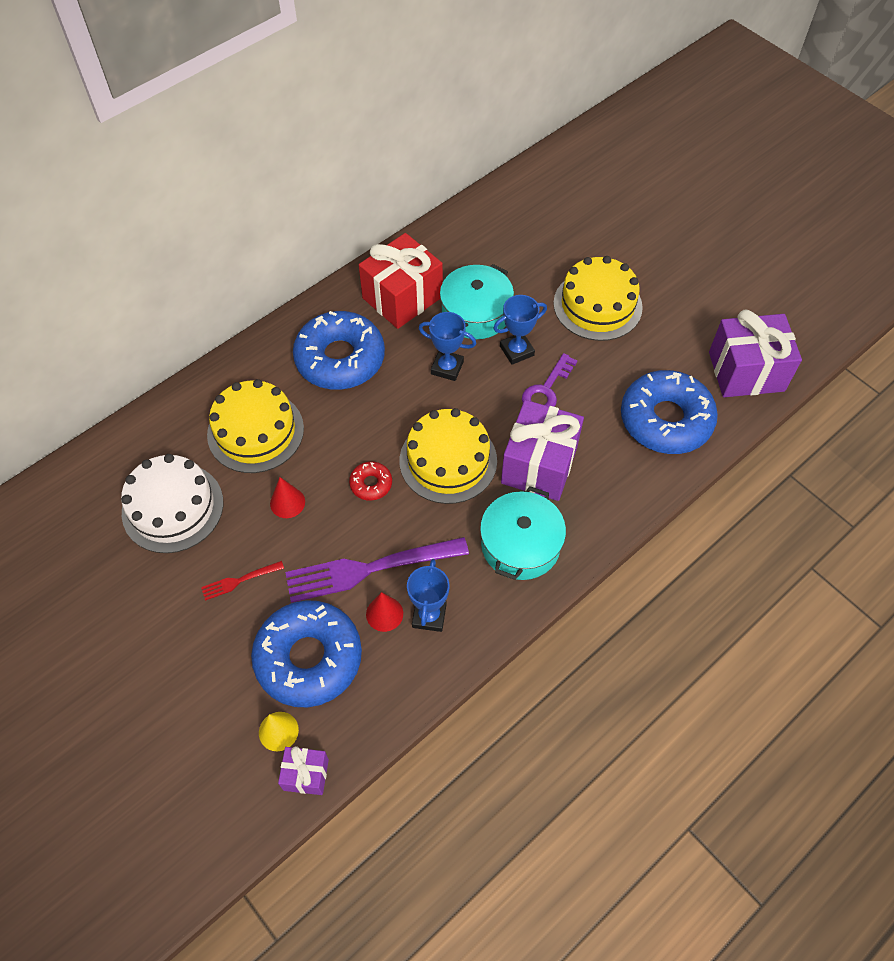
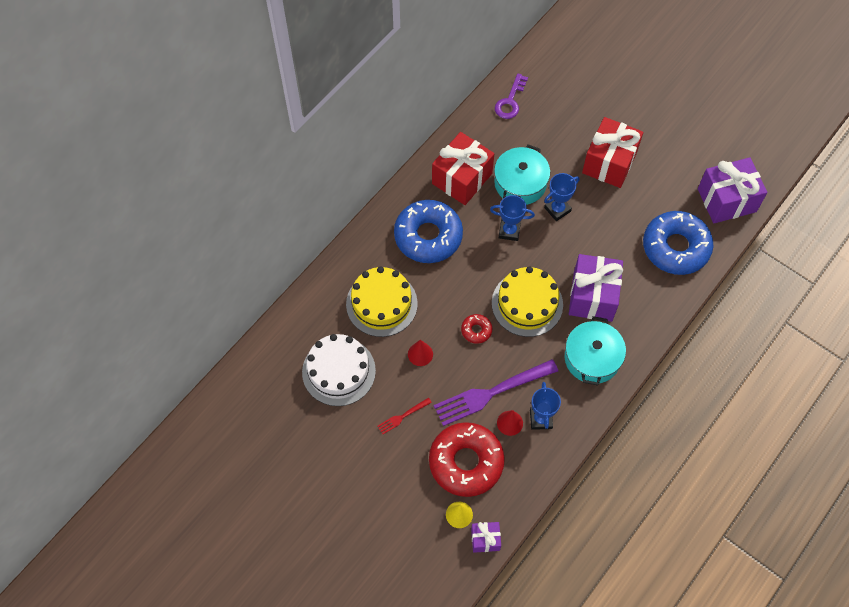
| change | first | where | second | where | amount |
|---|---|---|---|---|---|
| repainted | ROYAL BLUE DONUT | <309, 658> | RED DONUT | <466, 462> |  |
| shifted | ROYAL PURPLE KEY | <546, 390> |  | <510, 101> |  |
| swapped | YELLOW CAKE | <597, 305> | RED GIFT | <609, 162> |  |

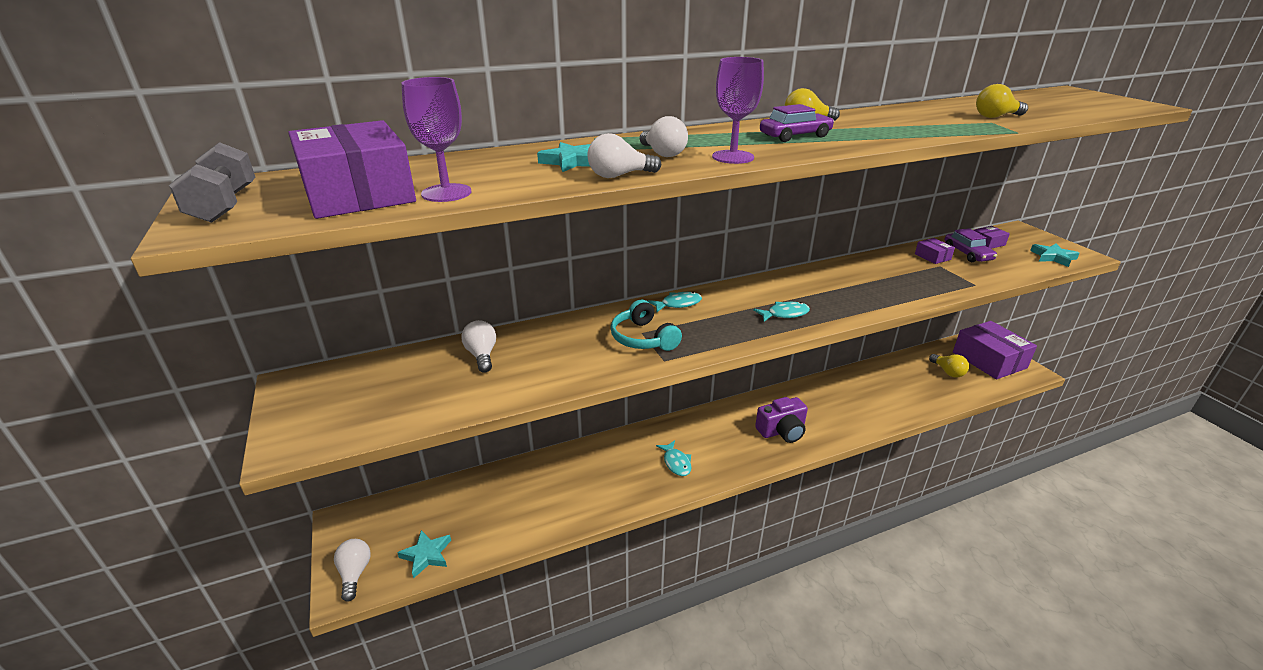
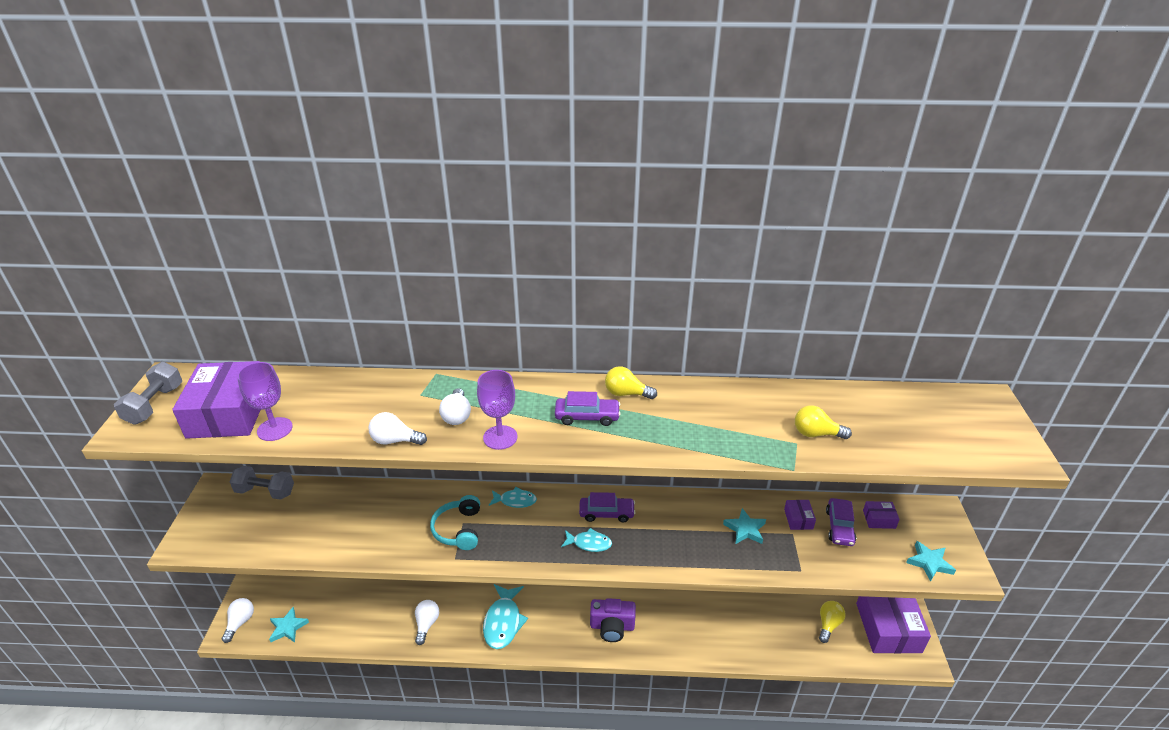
| change | first | where | second | where | amount |
|---|---|---|---|---|---|
| new |  |  | GRAY FREE WEIGHT | <265, 492> |  |
| shifted | WHITE LIGHT BULB | <482, 355> |  | <426, 624> |  |
| scaled | TEAL TOY FISH | <676, 463> |  | <503, 622> | x1.69 |
| new |  |  | ROYAL PURPLE AUTOMOBILE | <606, 513> |  |
| shifted | TEAL STAR | <571, 162> |  | <745, 529> |  |
| rotated | YELLOW LIGHT BULB | <948, 372> |  | <828, 624> | 150 degrees counterclockwise |

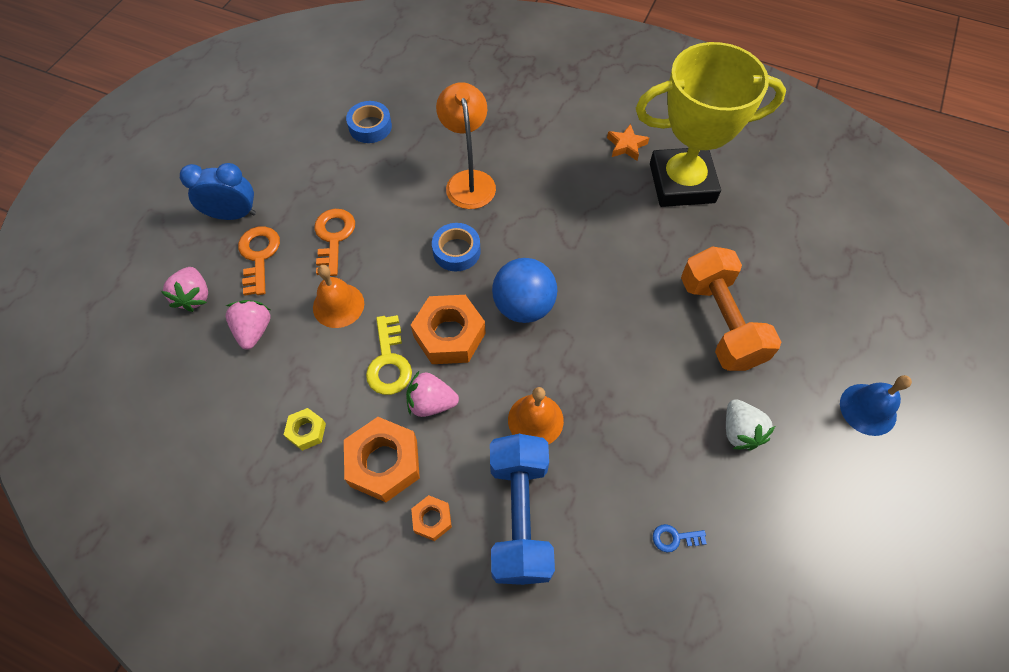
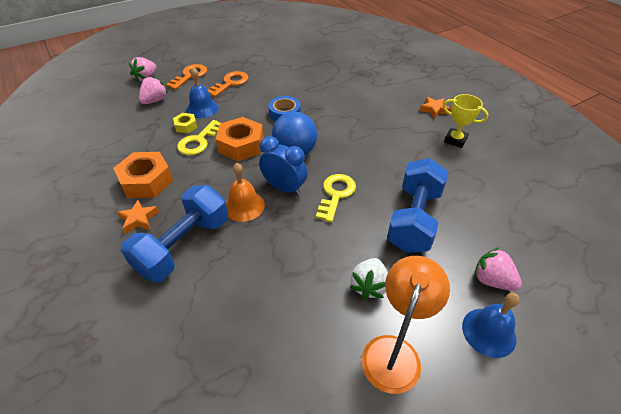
| change | first | where | second | where | amount |
|---|---|---|---|---|---|
| swapped | ORANGE HEXAGON NUT | <432, 519> | ORANGE STAR | <139, 219> |  |
| shifted | YELLOW HEXAGON NUT | <306, 431> |  | <186, 126> |  |
| repainted | ORANGE SCHOOL BELL | <338, 305> | ROYAL BLUE SCHOOL BELL | <202, 108> |  |
| shifted | ROYAL BLUE BEDSIDE CLOCK | <233, 215> |  | <284, 188> |  |
| new |  |  | YELLOW KEY | <336, 194> |  |
| shifted | ORANGE LAMP | <469, 181> |  | <394, 351> |  |
| repainted | ORANGE FREE WEIGHT | <720, 322> | ROYAL BLUE FREE WEIGHT | <414, 219> |  |
| scaled | YELLOW PRIZE CUP | <682, 183> |  | <455, 140> | x0.44 |
| shifted | PINK BERRY | <431, 403> |  | <492, 280> |  |
| gone | ROYAL BLUE STICKY TAPE | <370, 127> |  |  |  |
| gone | ROYAL BLUE KEY | <674, 538> |  |  |  |

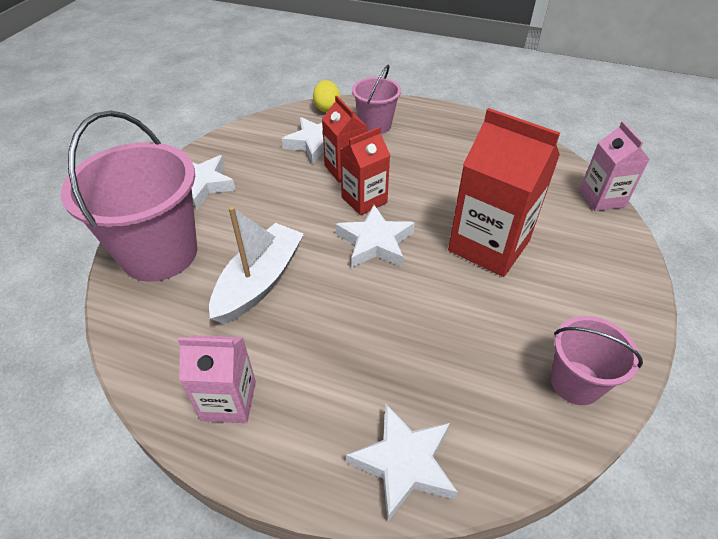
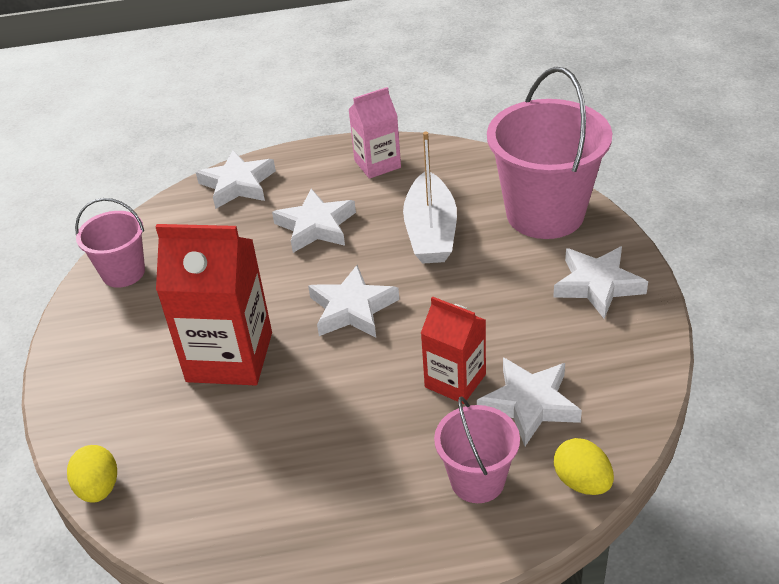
| change | first | where | second | where | amount |
|---|---|---|---|---|---|
| swapped | PINK CARTON | <601, 198> | YELLOW TOY EGG | <99, 488> |  |
| new |  |  | WHITE STAR | <316, 226> |  |
| gone | RED CARTON | <364, 200> |  |  |  |

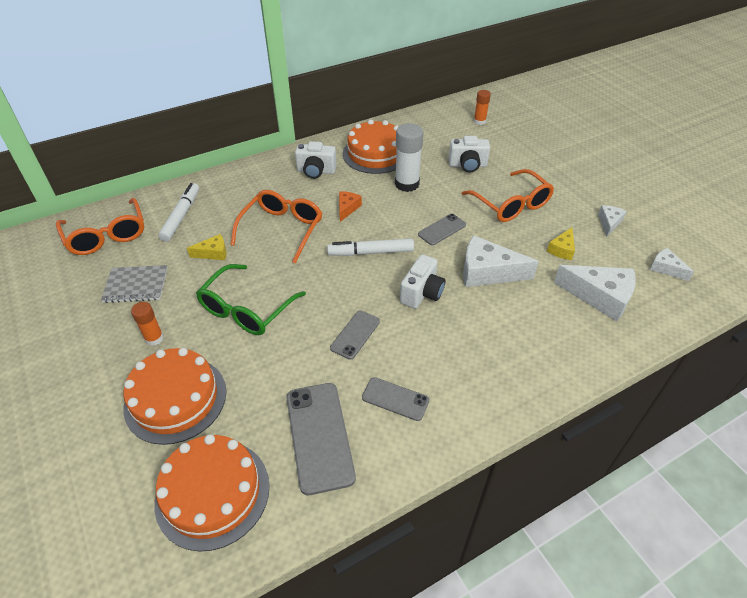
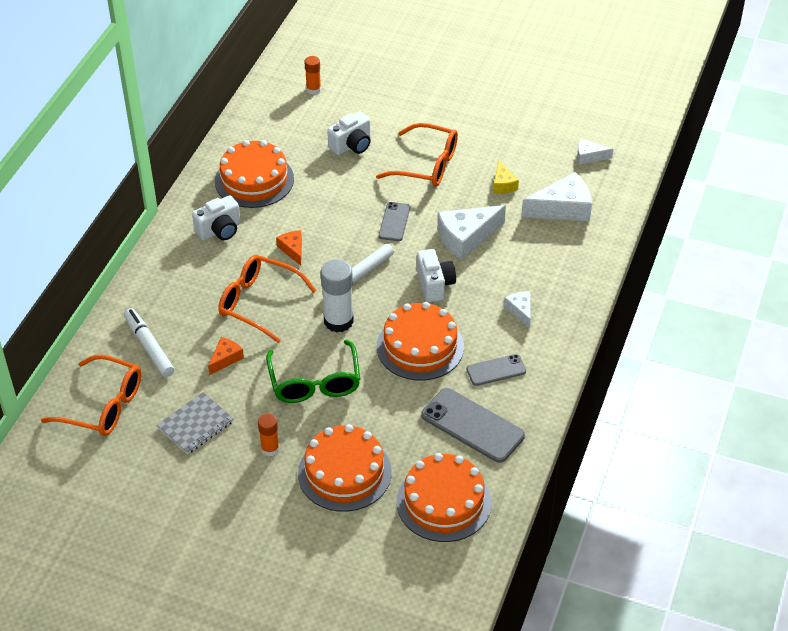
| change | first | where | second | where | amount |
|---|---|---|---|---|---|
| repainted | YELLOW CHEESE WEDGE | <213, 253> | ORANGE CHEESE WEDGE | <225, 359> |  |
| rotated | ORANGE SPECTACLES | <282, 230> |  | <259, 303> | 45 degrees counterclockwise |
| shifted | WHITE GLUE | <407, 184> |  | <338, 321> |  |
| swapped | GRAY MOBILE PHONE | <355, 334> | ORANGE CAKE | <420, 347> |  |
| shifted | WHITE CHEESE WEDGE | <609, 223> |  | <520, 311> |  |

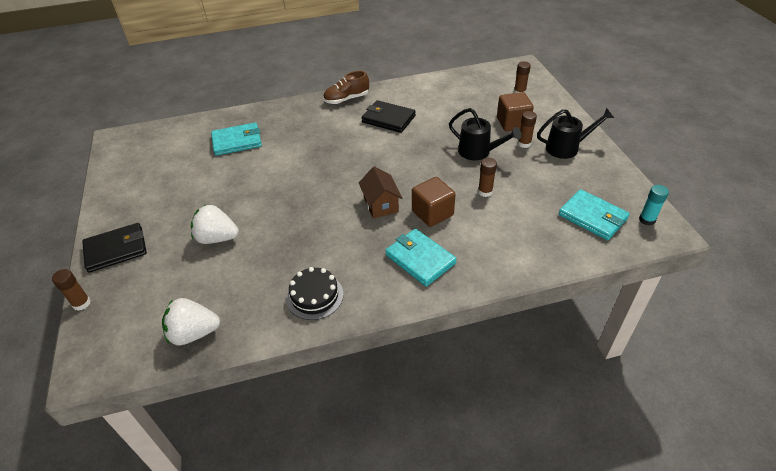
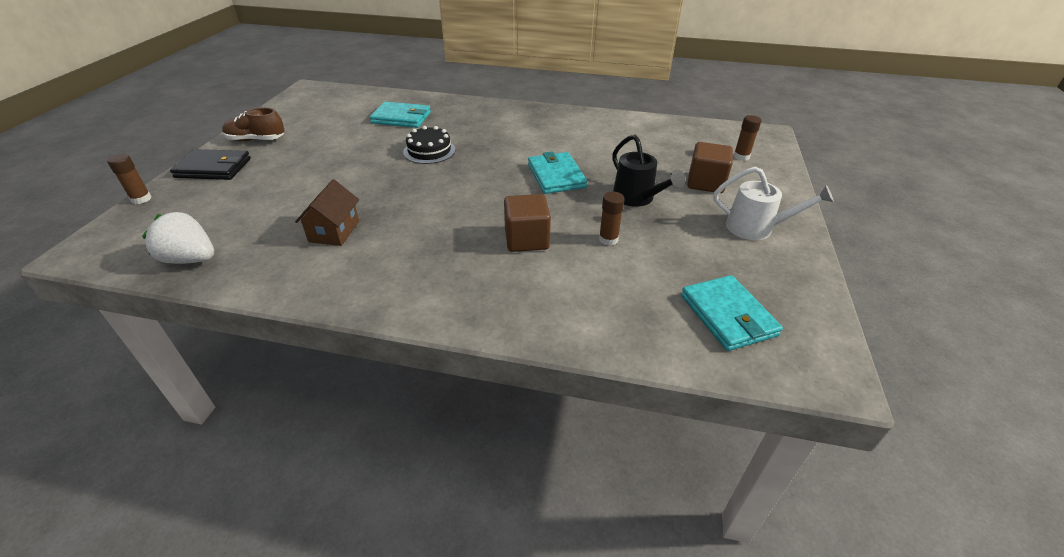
| change | first | where | second | where | amount |
|---|---|---|---|---|---|
| shifted | DARK BROWN SNEAKER | <346, 99> |  | <256, 140> |  |
| shifted | DARK BROWN COTTAGE | <381, 204> |  | <334, 231> |  |
| shifted | JET-BLACK CAKE | <314, 296> |  | <429, 151> |  |
| shifted | TEAL WALLET | <420, 259> |  | <556, 176> |  |
| repainted | JET-BLACK SPRINKLING CAN | <567, 148> | WHITE SPRINKLING CAN | <757, 228> |  |
| gone | WHITE BERRY | <217, 238> |  |  |  |
| gone | JET-BLACK WALLET | <388, 119> |  |  |  |
| gone | DARK BROWN GLUE | <524, 143> |  |  |  |
| gone | TEAL GLUE | <647, 220> |  |  |  |

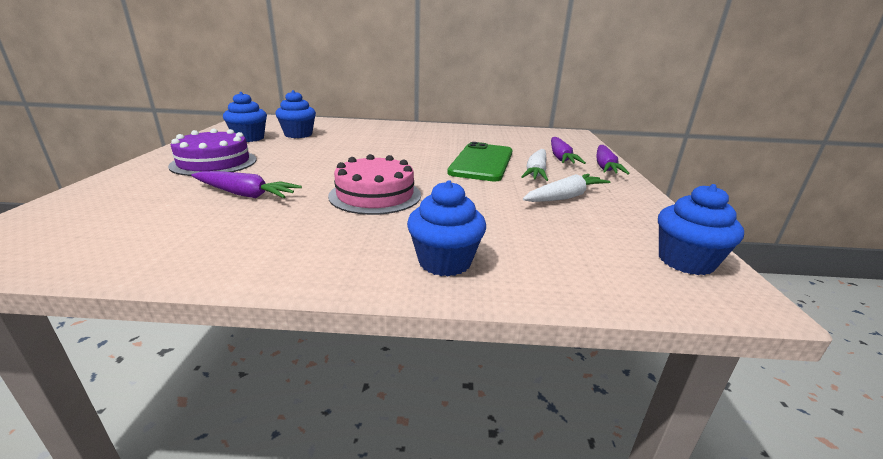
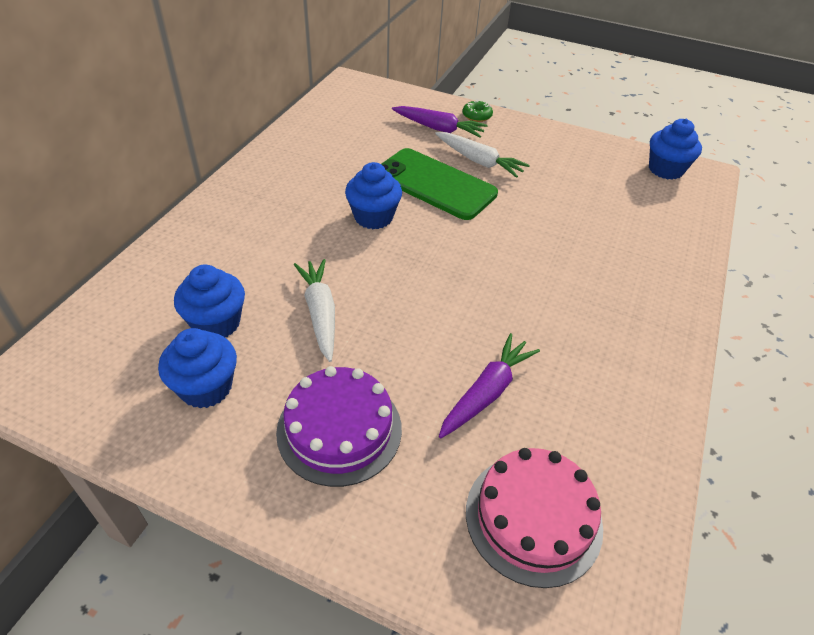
| change | first | where | second | where | amount |
|---|---|---|---|---|---|
| shifted | WHITE TOY CARROT | <565, 197> |  | <320, 313> |  |
| shifted | ROYAL BLUE FAIRY CAKE | <444, 262> |  | <373, 217> |  |
| swapped | ROYAL PURPLE TOY CARROT | <605, 167> | GREEN DONUT | <477, 116> |  |
| shifted | PINK CAKE | <375, 195> |  | <533, 518> |  |

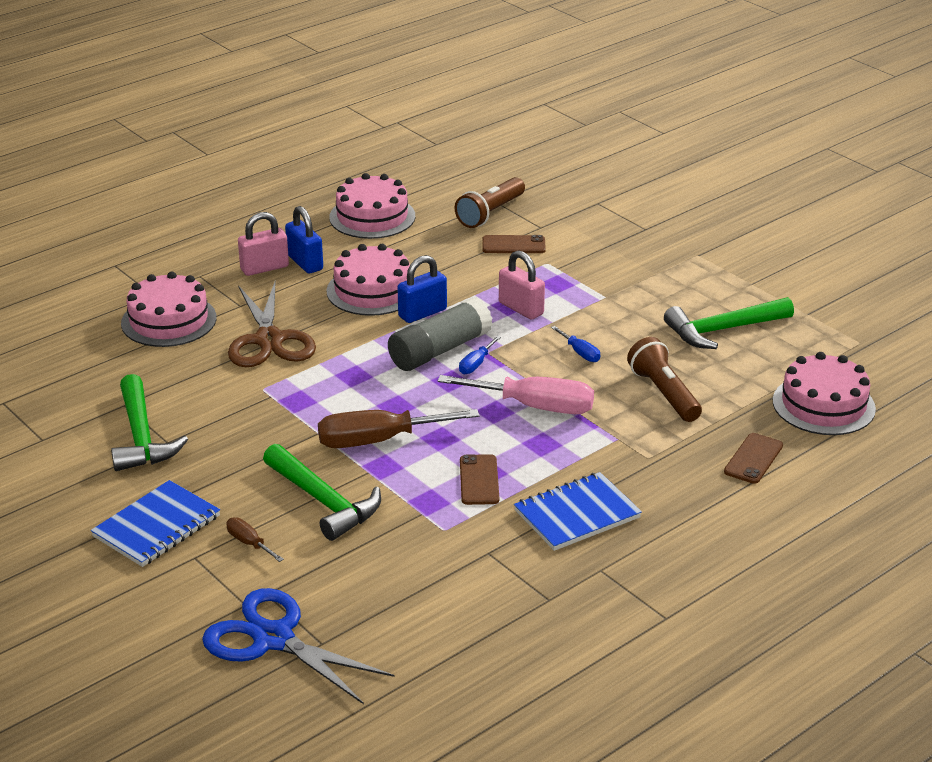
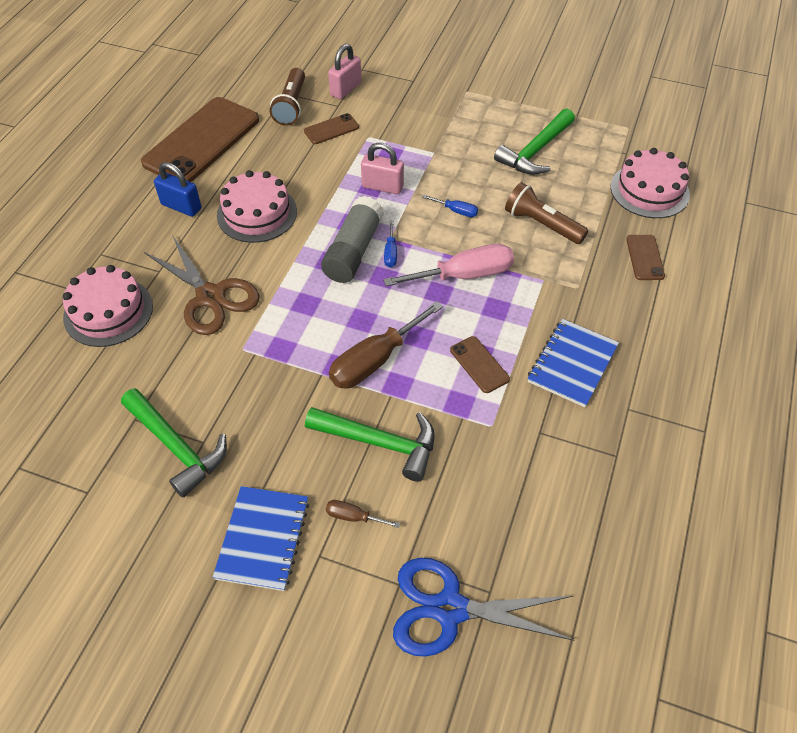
| change | first | where | second | where | amount |
|---|---|---|---|---|---|
| swapped | PINK CAKE | <372, 217> | DARK BROWN MOBILE PHONE | <202, 141> |  |
| shifted | PINK PADLOCK | <264, 268> |  | <346, 89> |  |
| gone | ROYAL BLUE PADLOCK | <422, 313> |  |  |  |

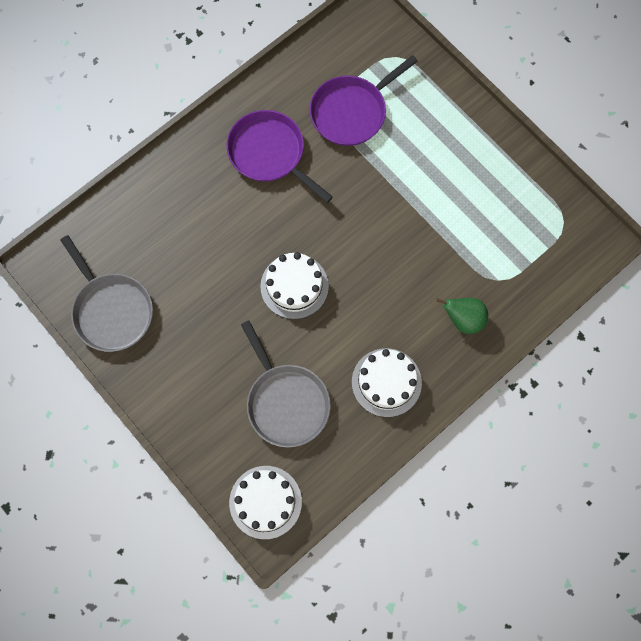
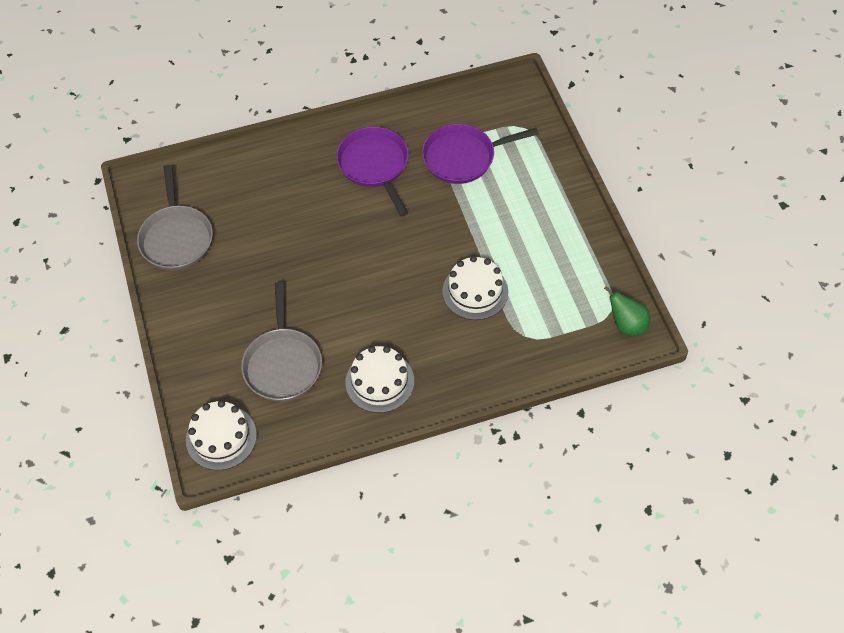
| change | first | where | second | where | amount |
|---|---|---|---|---|---|
| shifted | WHITE CAKE | <294, 286> |  | <475, 291> |  |
| shifted | GREEN PEAR | <463, 319> |  | <626, 325> |  |

